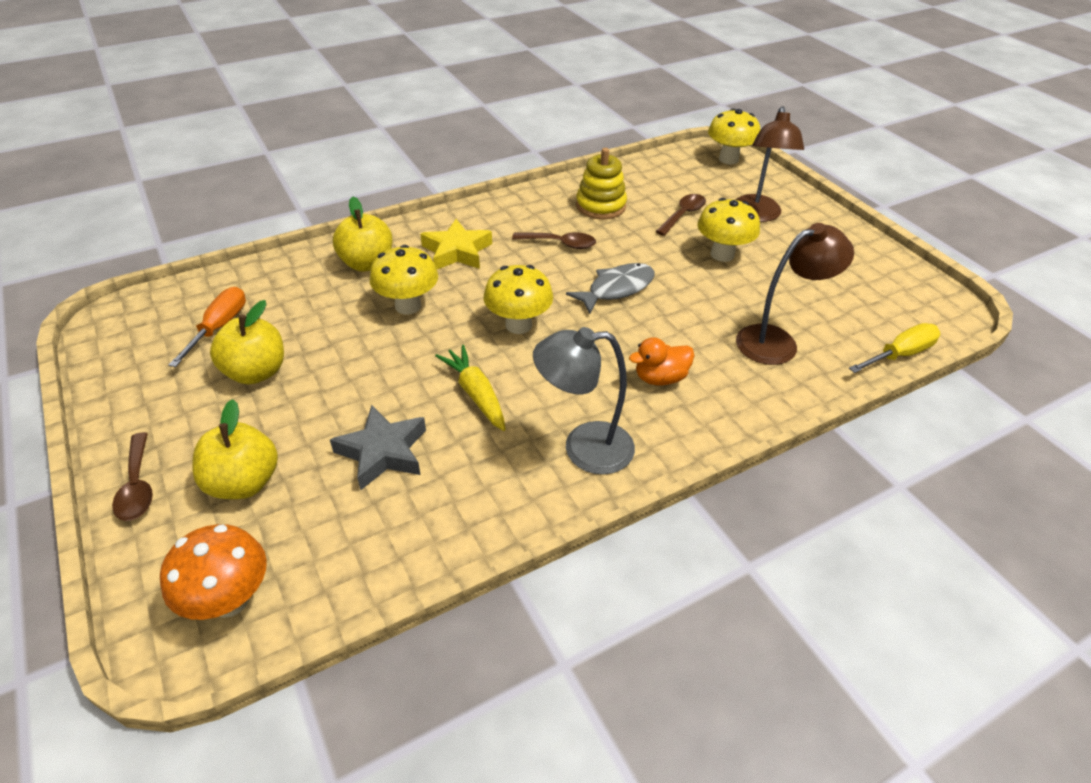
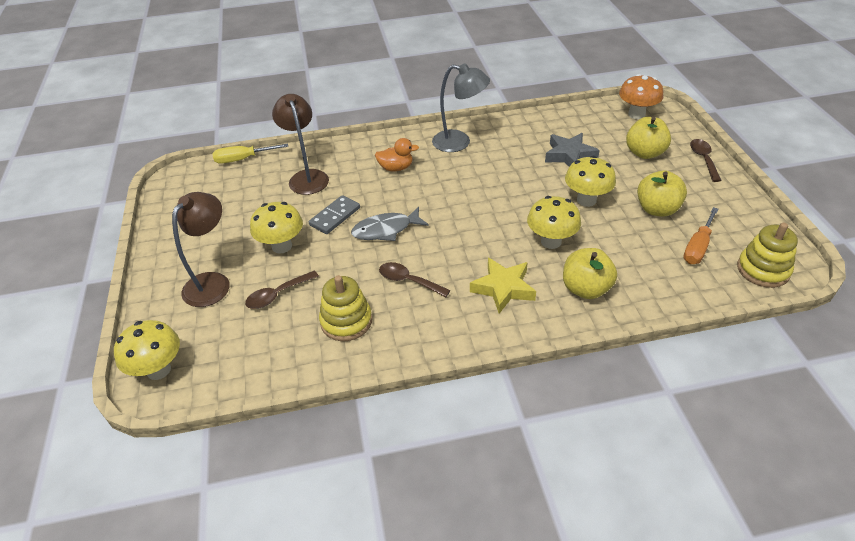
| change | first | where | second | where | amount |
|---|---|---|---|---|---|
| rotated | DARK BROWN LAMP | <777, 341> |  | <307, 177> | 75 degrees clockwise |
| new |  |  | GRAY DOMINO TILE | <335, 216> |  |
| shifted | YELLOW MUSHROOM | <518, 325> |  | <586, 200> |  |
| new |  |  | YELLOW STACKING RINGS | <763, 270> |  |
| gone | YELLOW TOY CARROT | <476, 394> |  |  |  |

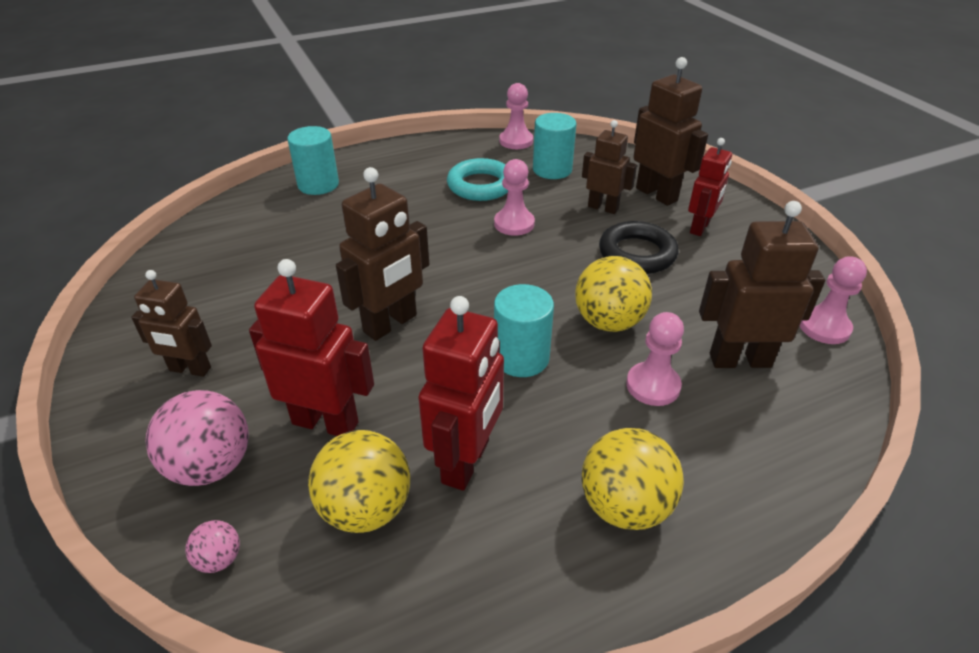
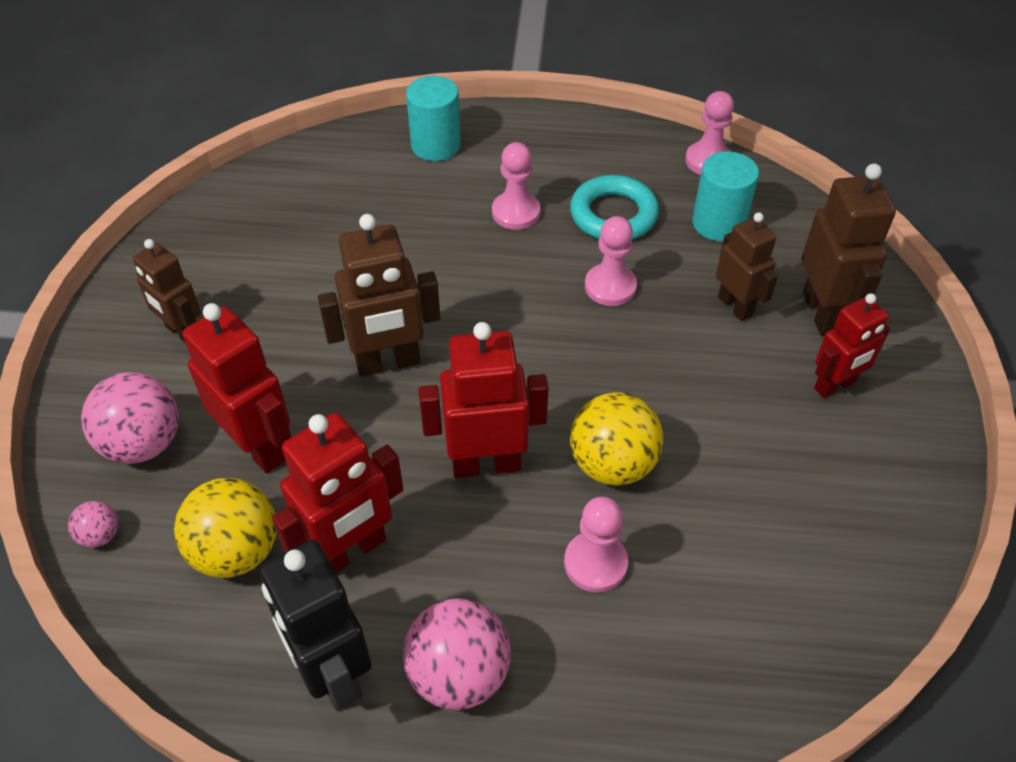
| change | first | where | second | where | amount |
|---|---|---|---|---|---|
| new |  |  | JET-BLACK TOY ROBOT | <332, 673> |  |
| repainted | YELLOW BALL | <625, 506> | PINK BALL | <458, 674> |  |
| swapped | TEAL SOLID CYLINDER | <521, 358> | RED TOY ROBOT | <486, 464> |  |
| shifted | PINK GAME PAWN | <824, 327> |  | <516, 212> |  |
| gone | JET-BLACK RING | <637, 254> |  |  |  |
| gone | DARK BROWN TOY ROBOT | <739, 360> |  |  |  |

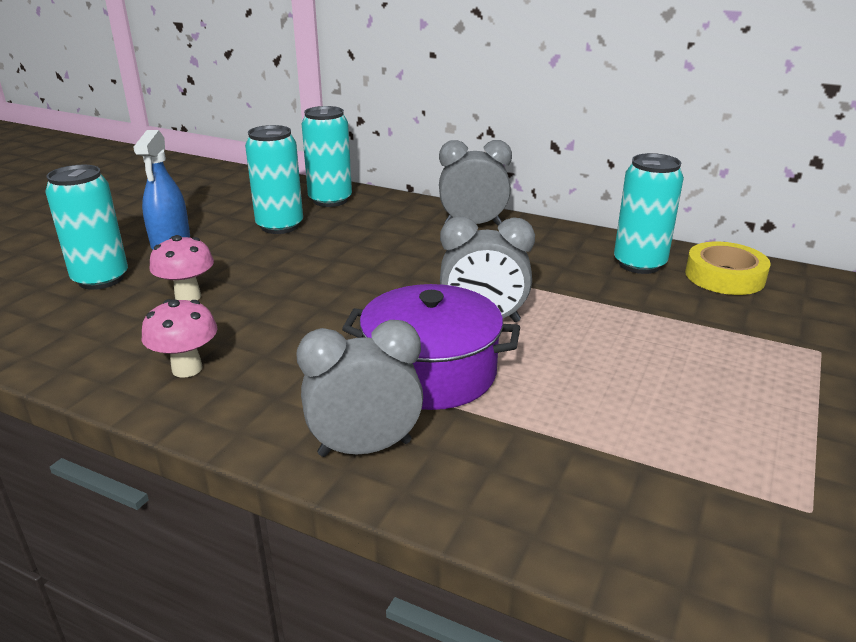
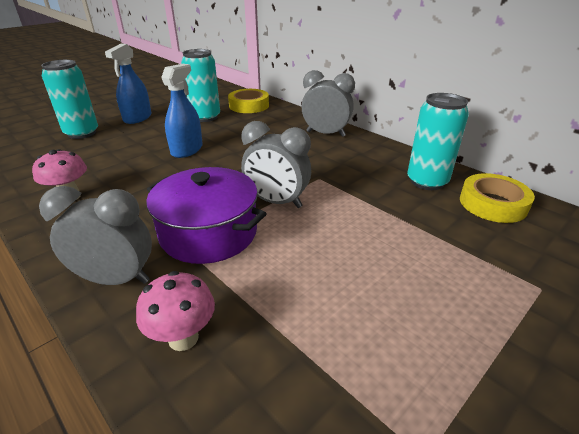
| change | first | where | second | where | amount |
|---|---|---|---|---|---|
| shifted | PINK MUSHROOM | <188, 297> |  | <183, 338> |  |
| new |  |  | ROYAL BLUE SPRAYER | <187, 150> |  |
| swapped | TEAL TIN | <330, 200> | YELLOW STICKY TAPE | <249, 106> |  |

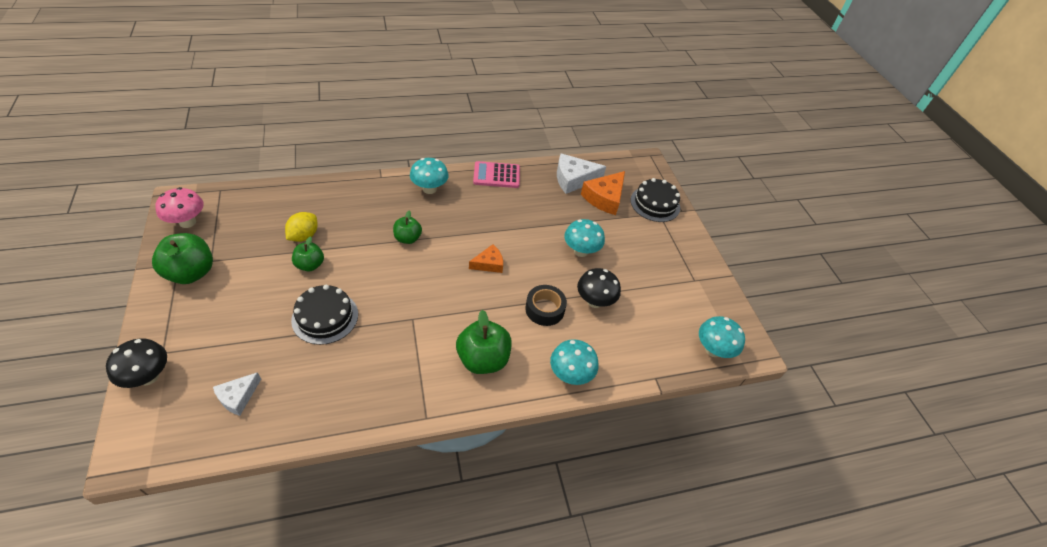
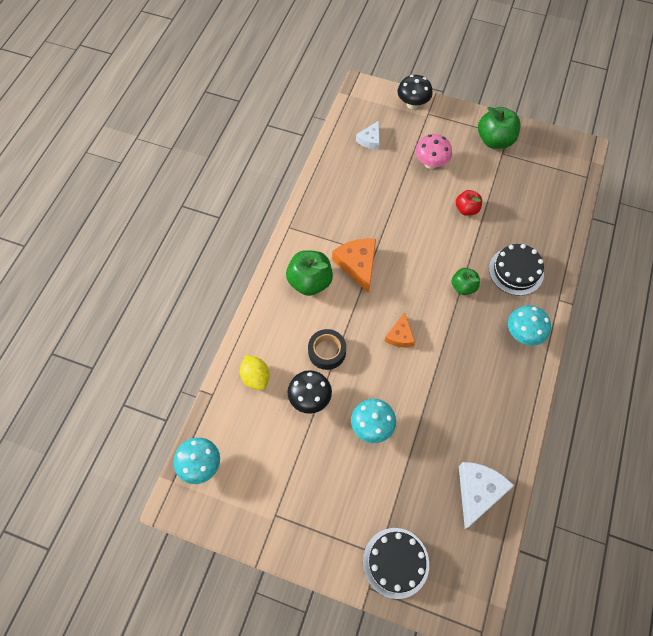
| change | first | where | second | where | amount |
|---|---|---|---|---|---|
| shifted | YELLOW LEMON | <304, 236> |  | <256, 377> |  |
| shifted | ORANGE CHEESE WEDGE | <604, 198> |  | <357, 265> |  |
| rotated | WHITE CHEESE WEDGE | <238, 397> |  | <370, 140> | 135 degrees counterclockwise |
| shifted | PINK MUSHROOM | <187, 222> |  | <430, 163> |  |
| repainted | GREEN TOY APPLE | <310, 265> | RED TOY APPLE | <466, 209> |  |
| shifted | JET-BLACK CAKE | <325, 317> |  | <516, 271> |  |
| gone | PINK ADDING MACHINE | <496, 175> |  |  |  |
| gone | TEAL MUSHROOM | <570, 374> |  |  |  |

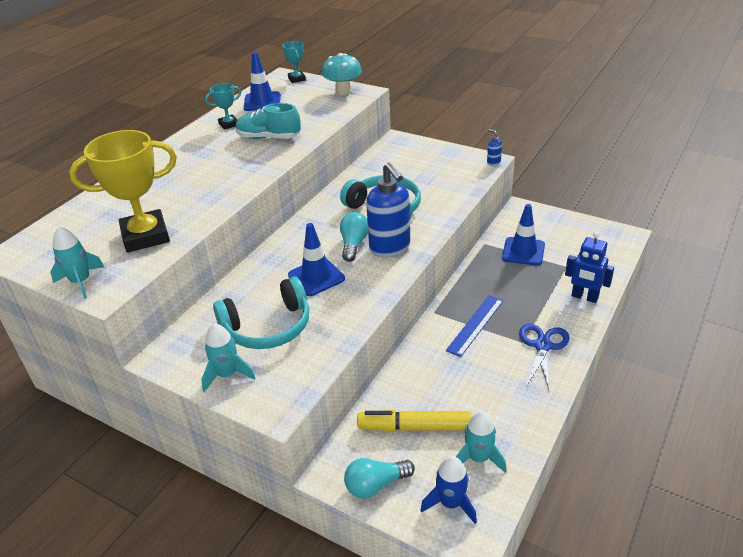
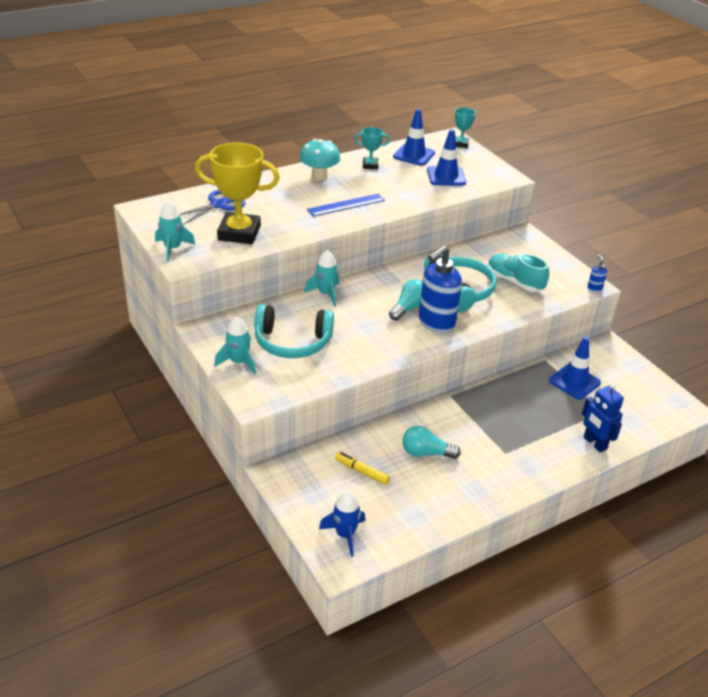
| change | first | where | second | where | amount |
|---|---|---|---|---|---|
| shifted | ROYAL BLUE PAIR OF SCISSORS | <542, 346> |  | <218, 205> |  |
| shifted | TEAL MUSHROOM | <343, 91> |  | <319, 176> |  |
| shifted | TEAL ROCKET | <478, 458> |  | <325, 294> |  |
| shifted | ROYAL BLUE STRAIGHTEDGE | <475, 325> |  | <346, 205> |  |
| scaled | YELLOW FELT PEN | <414, 427> |  | <362, 471> | x0.60 |
| shifted | TEAL LIGHT BULB | <376, 485> |  | <426, 453> |  |
| rotated | ROYAL BLUE SOAP DISPENSER | <390, 248> |  | <436, 323> | 45 degrees clockwise |
| shifted | ROYAL BLUE ROAD CONE | <316, 277> |  | <446, 176> |  |
| shifted | TEAL SNEAKER | <268, 138> |  | <514, 282> |  |

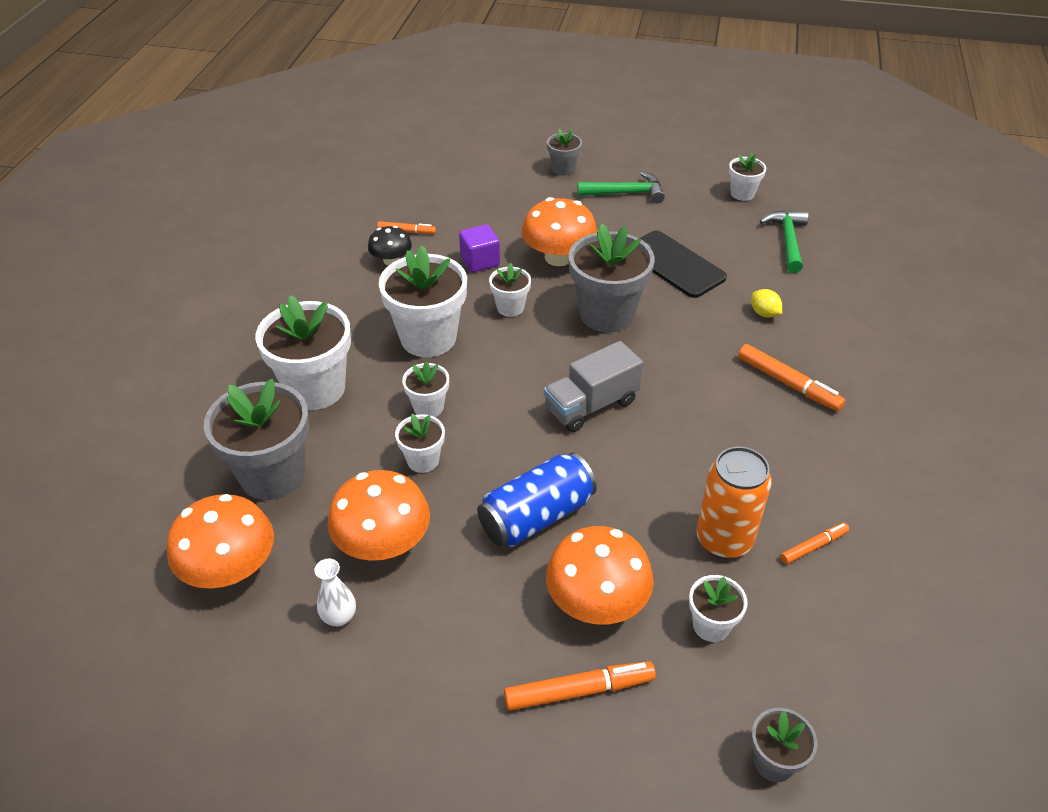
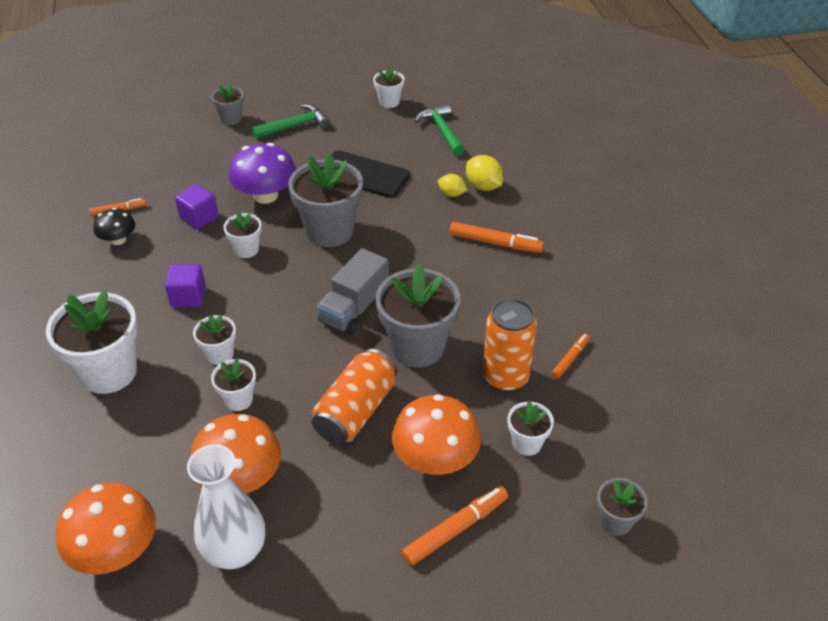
| change | first | where | second | where | amount |
|---|---|---|---|---|---|
| swapped | WHITE FLOWER POT | <428, 338> | ROYAL PURPLE CUBE | <188, 297> |  |
| scaled | WHITE TALL VASE | <339, 617> |  | <235, 551> | x2.02 |
| repainted | ORANGE MUSHROOM | <558, 257> | ROYAL PURPLE MUSHROOM | <265, 195> |  |
| repainted | ROYAL BLUE TIN | <536, 516> | ORANGE TIN | <356, 411> |  |
| shifted | GRAY FLOWER POT | <272, 475> |  | <417, 347> |  |
| new |  |  | YELLOW LEMON | <483, 186> |  |

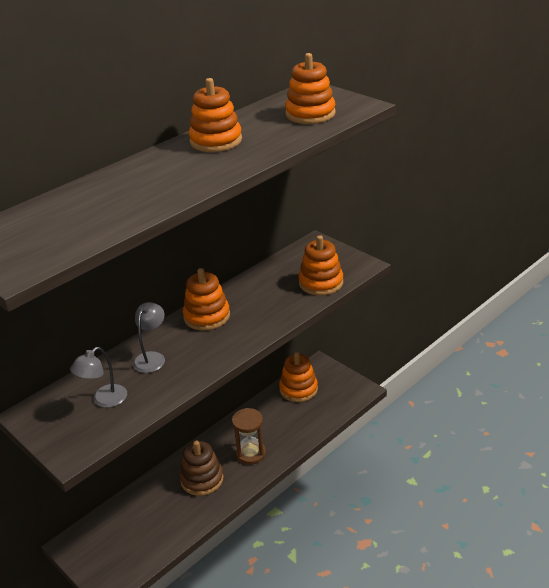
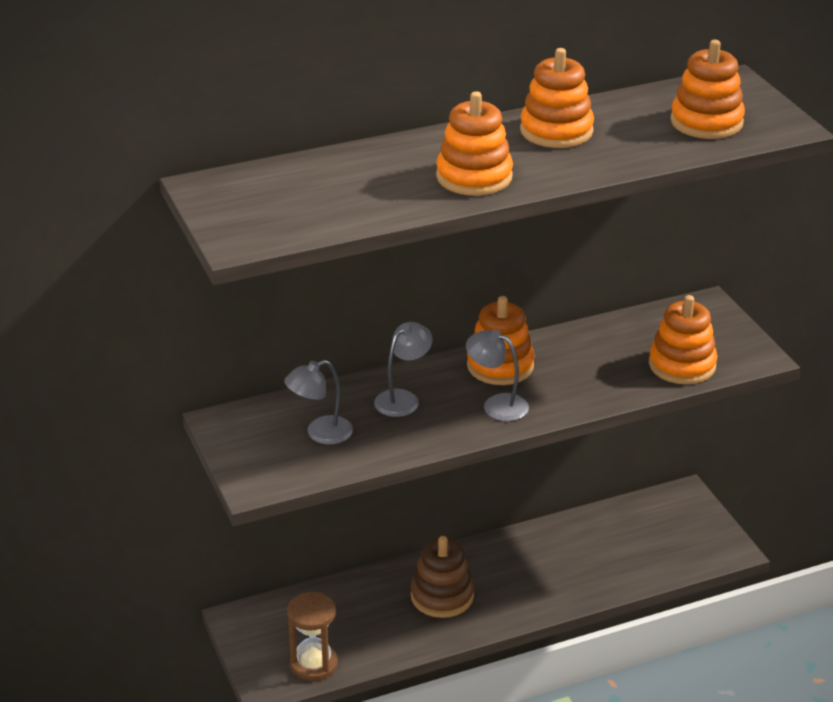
| change | first | where | second | where | amount |
|---|---|---|---|---|---|
| shifted | DARK BROWN SANDGLASS | <251, 453> |  | <314, 664> |  |
| shifted | ORANGE STACKING RINGS | <298, 389> |  | <474, 177> |  |
| new |  |  | GRAY LAMP | <497, 405> |  |

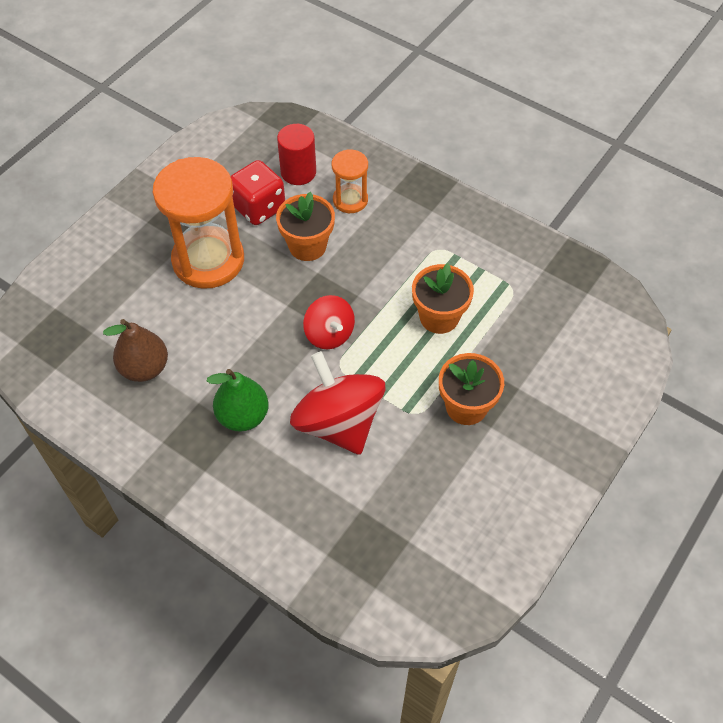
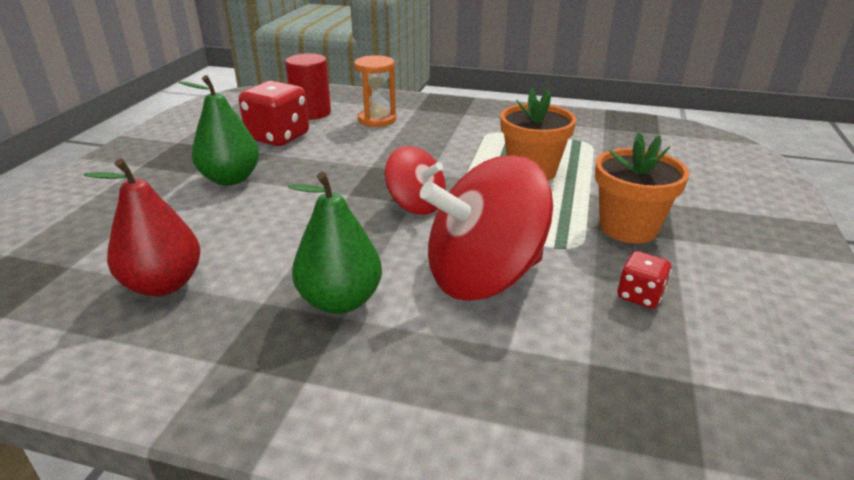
| change | first | where | second | where | amount |
|---|---|---|---|---|---|
| repainted | DARK BROWN PEAR | <144, 368> | RED PEAR | <163, 284> |  |
| swapped | ORANGE SANDGLASS | <208, 260> | GREEN PEAR | <231, 179> |  |
| rotated | RED SPINNING TOP | <338, 423> |  | <483, 276> | 60 degrees counterclockwise |
| new |  |  | RED DICE | <639, 296> |  |
| gone | ORANGE FLOWER POT | <307, 246> |  |  |  |

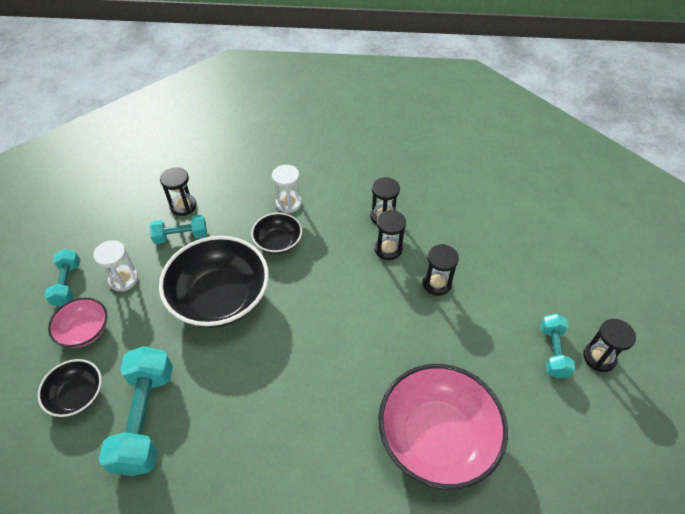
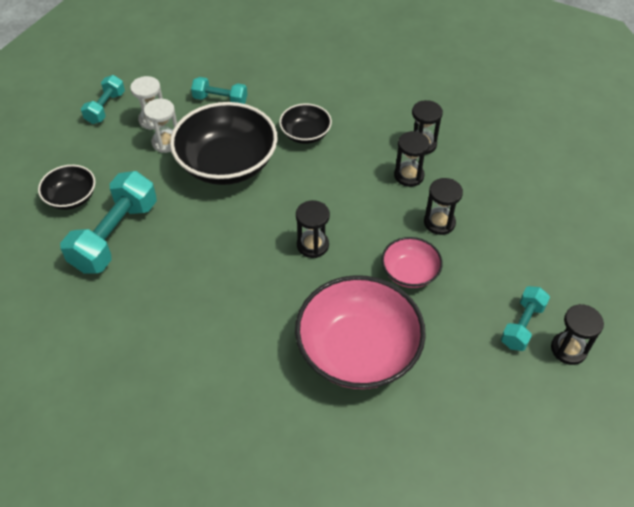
| change | first | where | second | where | amount |
|---|---|---|---|---|---|
| shifted | WHITE SANDGLASS | <288, 203> |  | <166, 142> |  |
| shifted | JET-BLACK SANDGLASS | <183, 206> |  | <312, 245> |  |
| shifted | PINK SERVING BOWL | <84, 331> |  | <409, 273> |  |

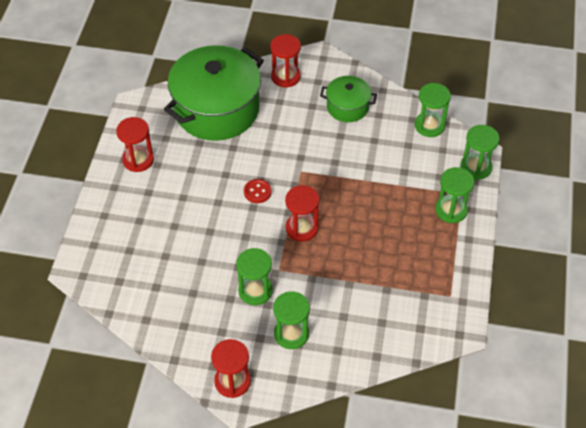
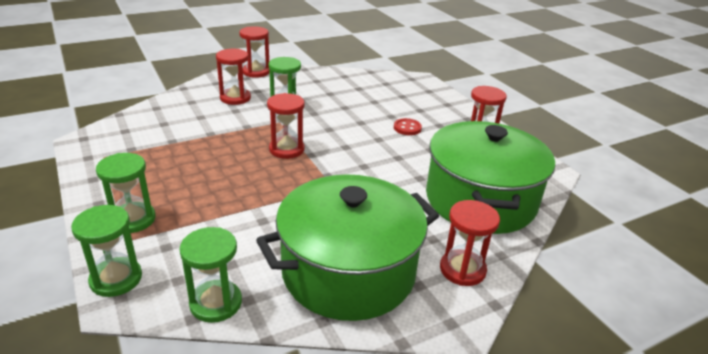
| change | first | where | second | where | amount |
|---|---|---|---|---|---|
| repainted | GREEN SANDGLASS | <291, 334> | RED SANDGLASS | <235, 98> |  |
| scaled | GREEN COOKING POT | <347, 107> |  | <348, 271> | x2.02 |
| shifted | RED SEWING BUTTON | <257, 192> |  | <407, 128> |  |

